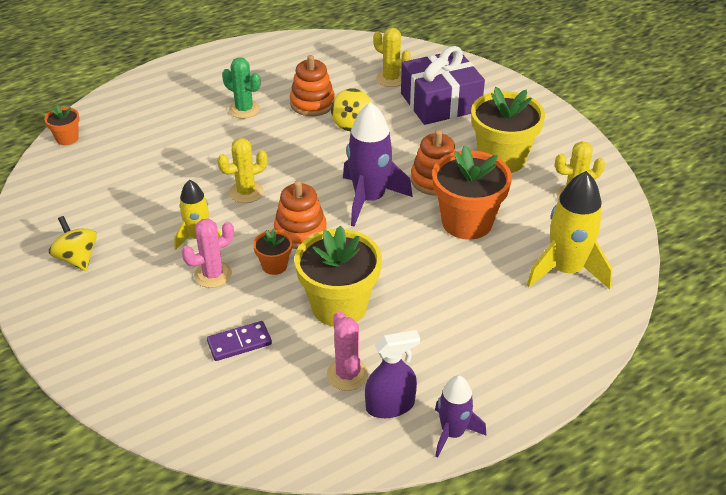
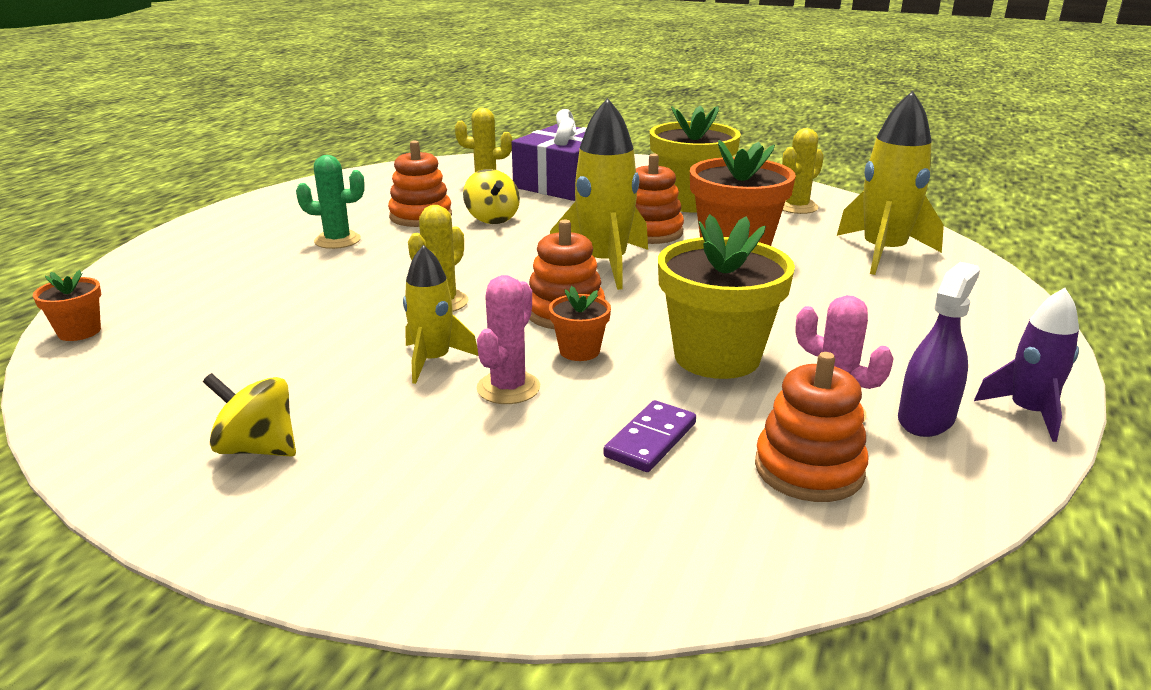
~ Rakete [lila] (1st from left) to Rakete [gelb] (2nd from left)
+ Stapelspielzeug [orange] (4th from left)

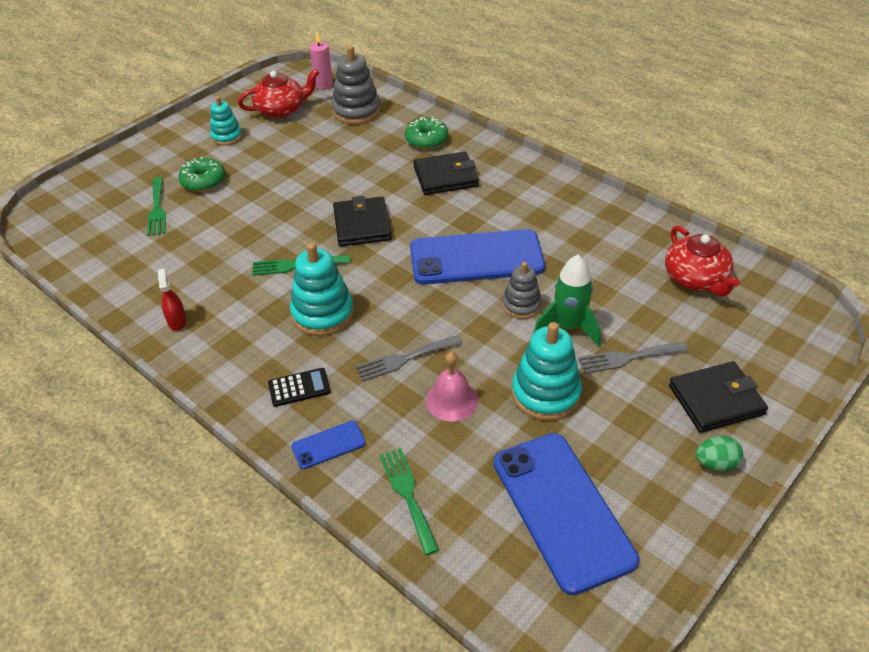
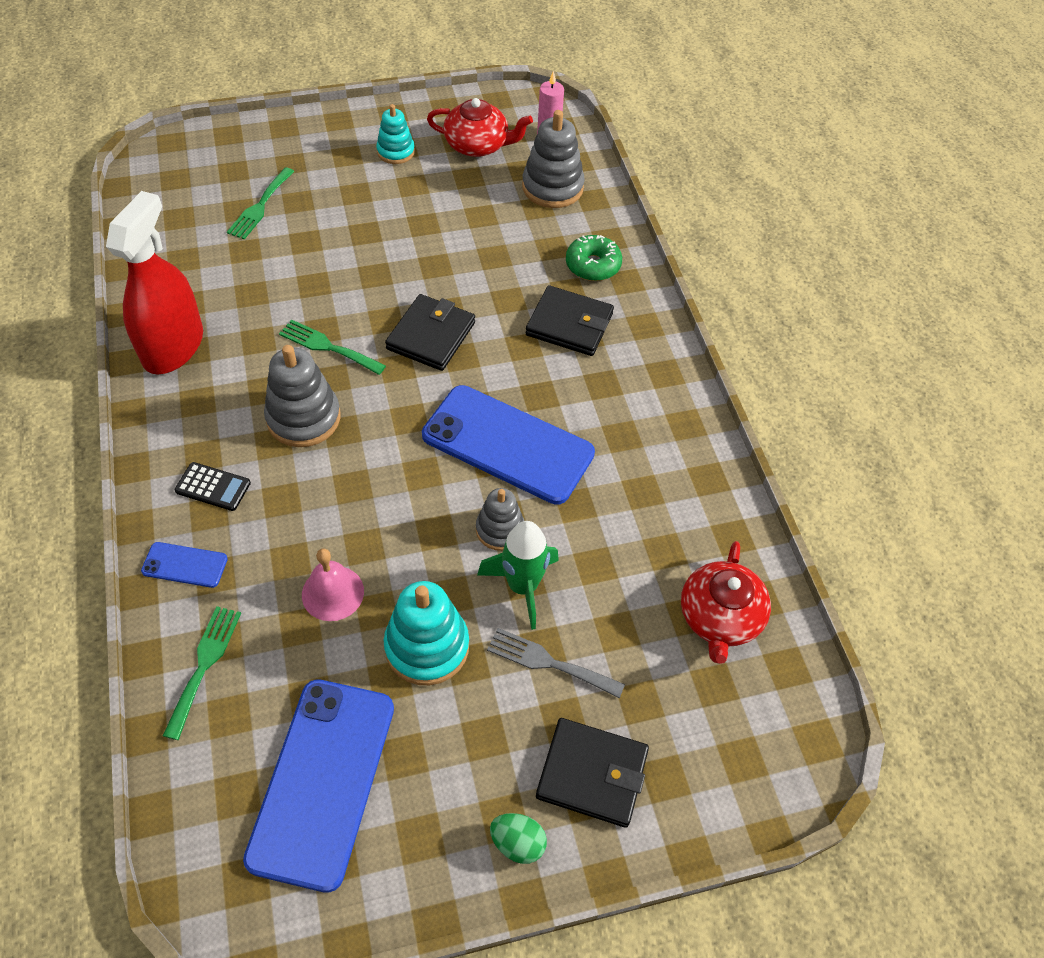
~ Sprühflasche [rot] x2.48
~ Stapelspielzeug [türkis] (2nd from left) to Stapelspielzeug [grau] (1st from left)
- Donut [grün] (1st from left)
- Gabel [grau] (1st from left)

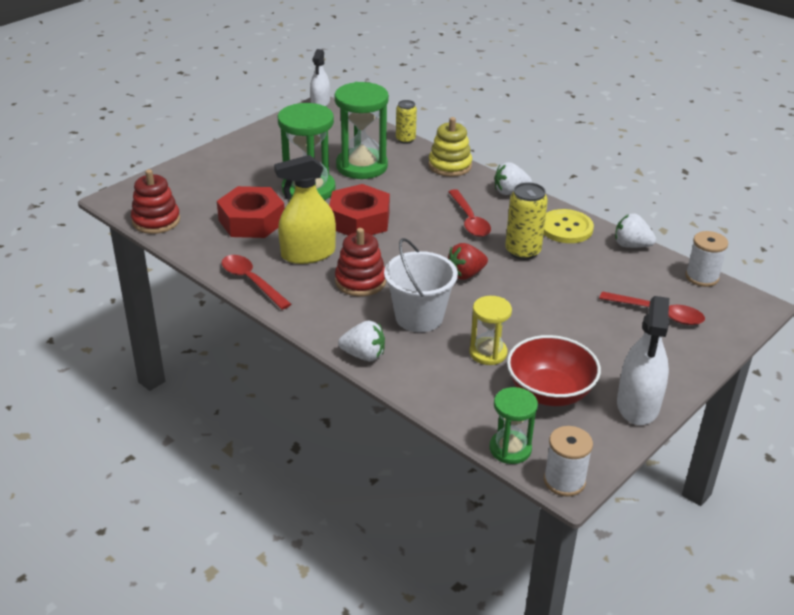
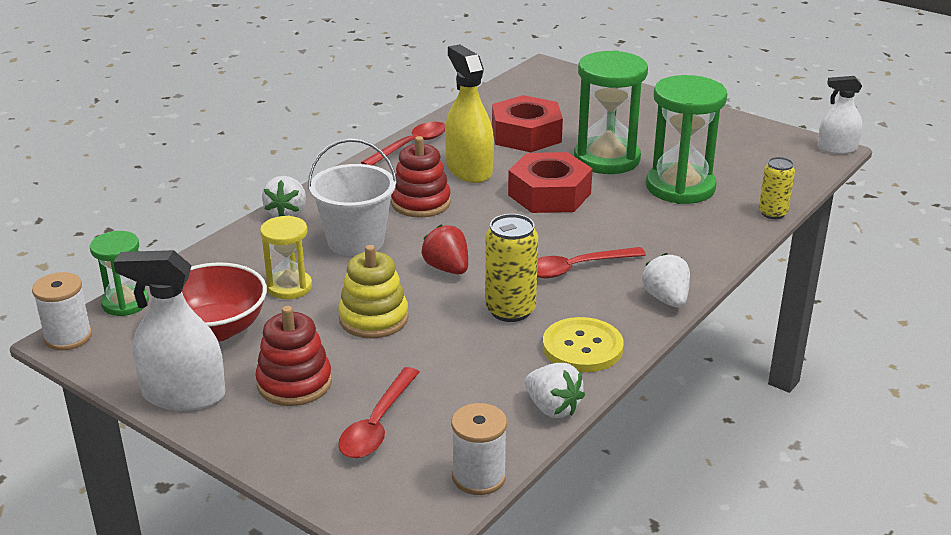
~ Stapelspielzeug [rot] (1st from left)
~ Stapelspielzeug [gelb]
~ Erdbeere [weiß] (3rd from left in the first image) 120 degrees clockwise

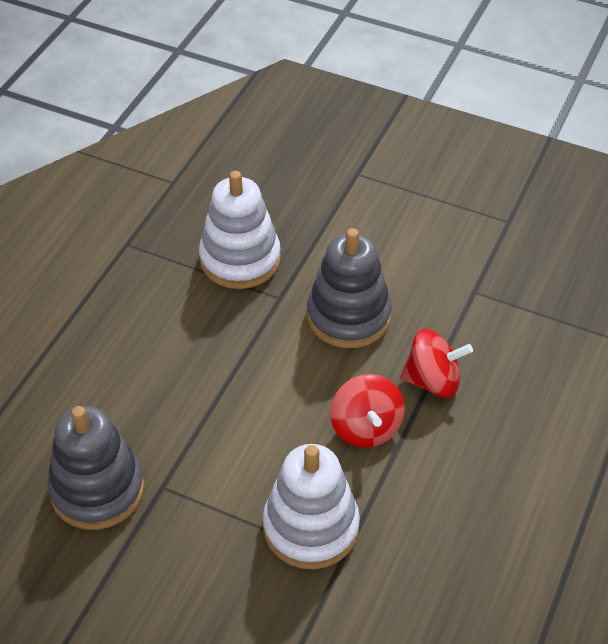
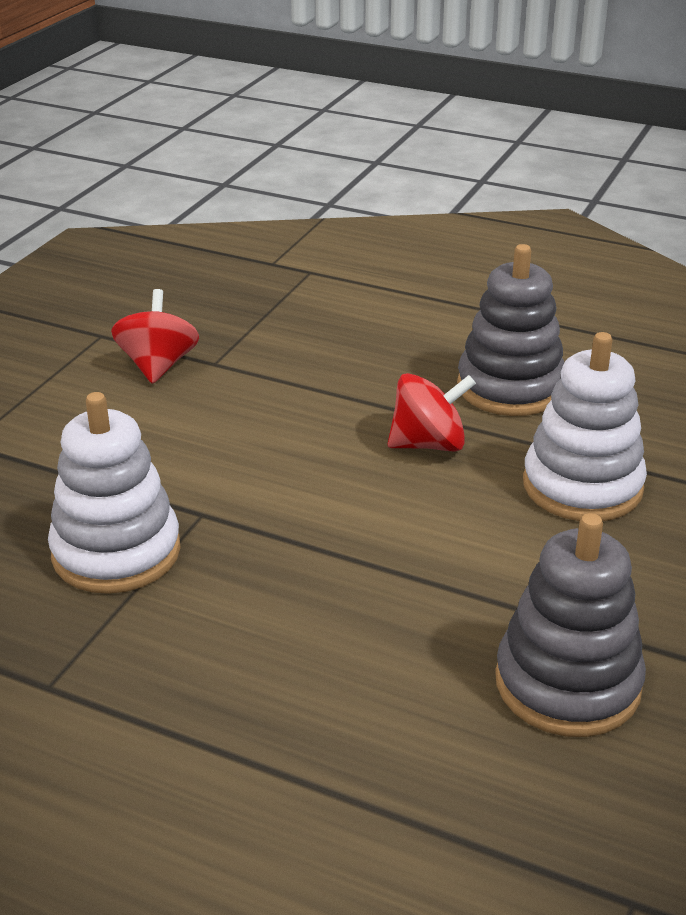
~ Kreisel [rot] (2nd from left in the first image) to Kreisel [rot] (1st from left)
~ Stapelspielzeug [grau] (2nd from left in the first image) to Stapelspielzeug [grau] (1st from left)

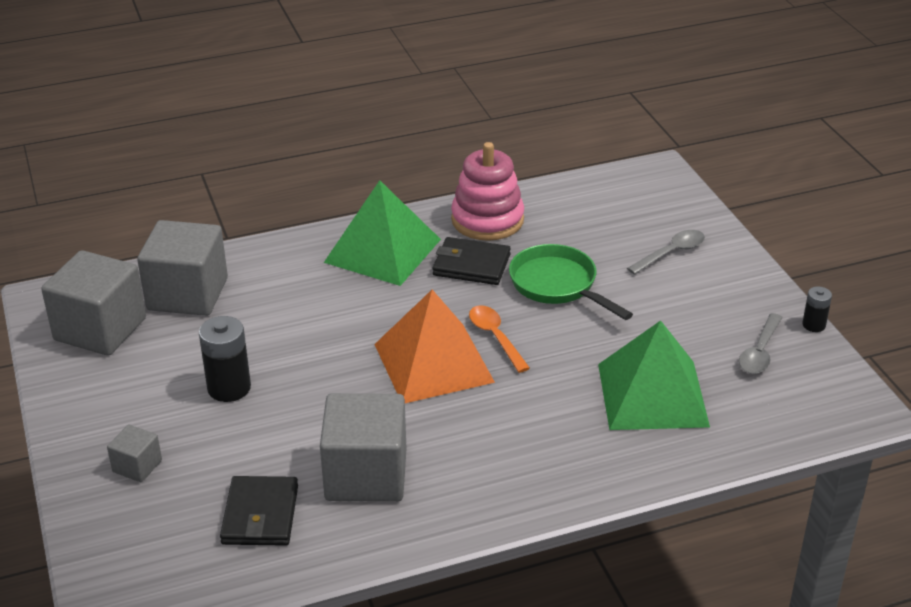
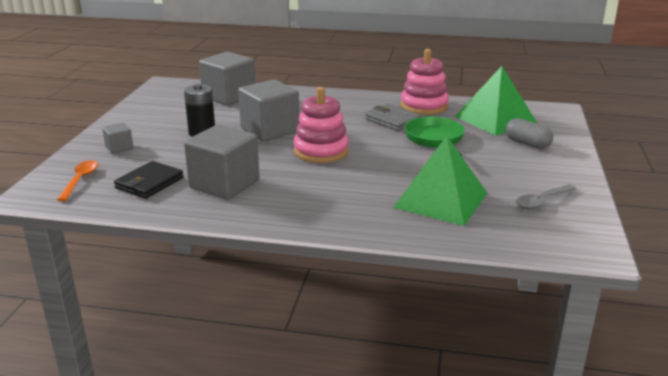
~ Löffel [orange]
~ Kubus [grau] (1st from left in the first image) to Kubus [grau] (4th from left)
~ Pyramide [orange] to Stapelspielzeug [rosa] (1st from left)
~ Geldbörse [schwarz] (2nd from left) to Geldbörse [grau]
~ Pyramide [grün] (1st from left in the first image) to Pyramide [grün] (2nd from left)
~ Löffel [grau] (1st from left) to Kapsel [grau]
- Batterie [schwarz] (2nd from left)

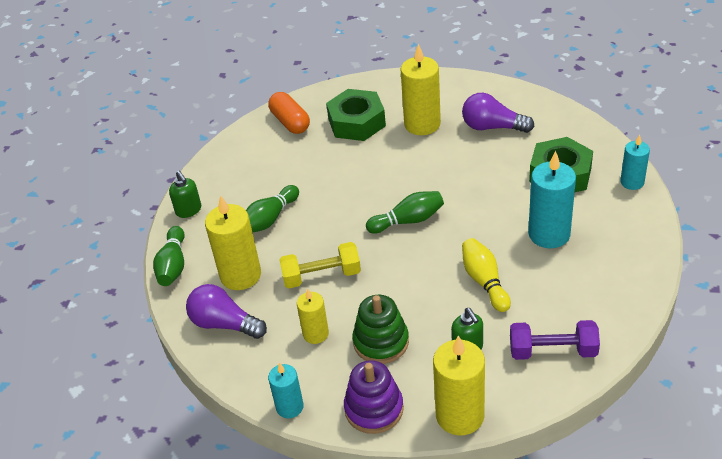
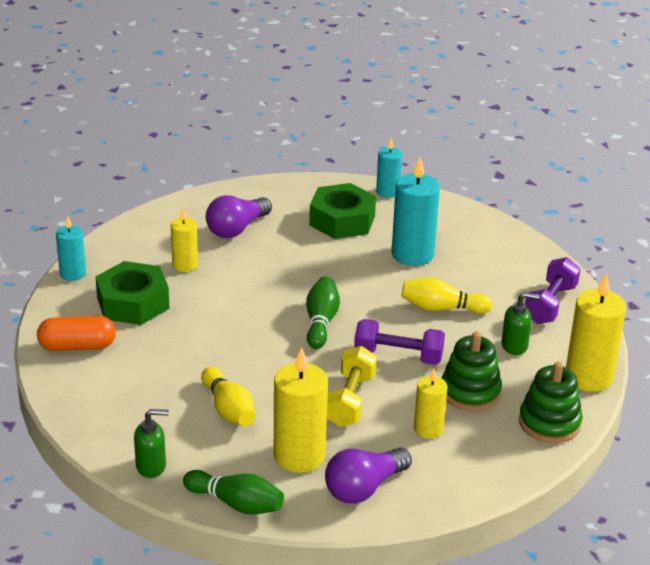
~ Kerze [türkis] (1st from left)
~ Kerze [gelb] (3rd from left in the first image) x0.59
~ Bowlingkegel [grün] (2nd from left) to Bowlingkegel [gelb] (1st from left)
+ Hantel [lila] (1st from left)
~ Stapelspielzeug [lila] to Stapelspielzeug [grün] (2nd from left)

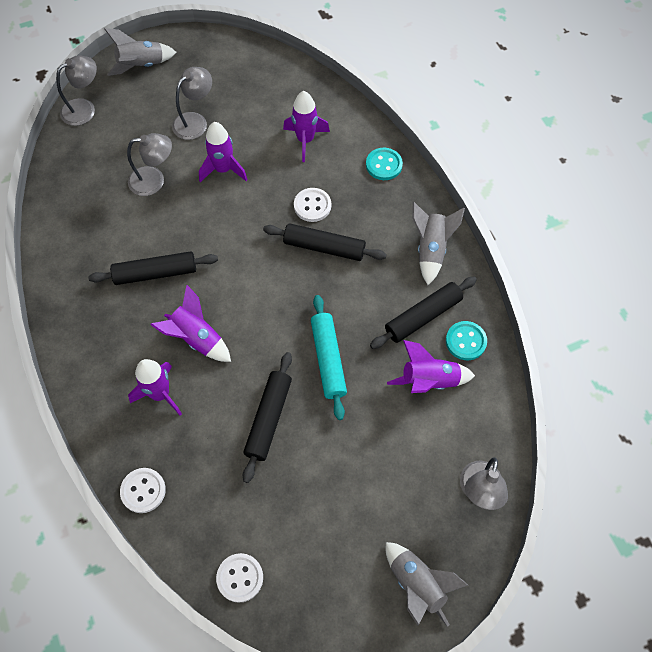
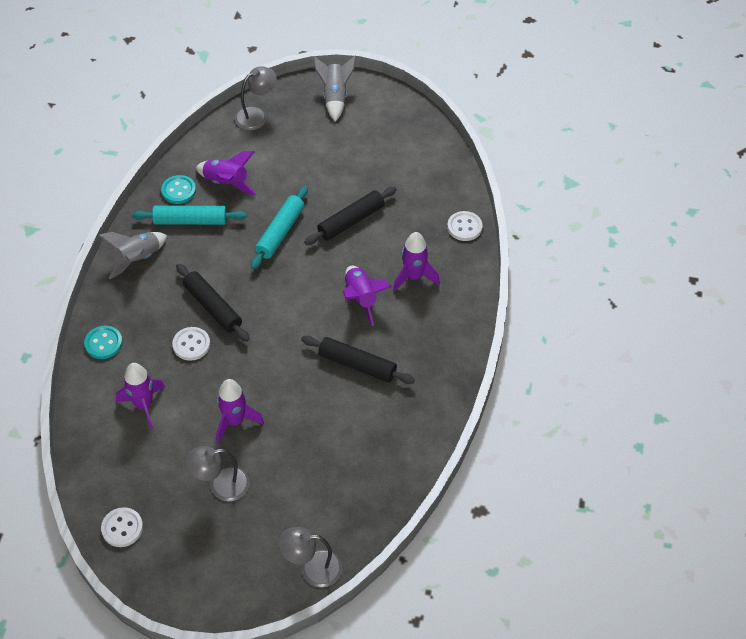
~ Knopf [weiß] (2nd from left in the first image) to Knopf [weiß] (1st from left)
~ Nudelholz [schwarz] (4th from left) to Nudelholz [türkis] (1st from left)
- Rakete [grau] (1st from left)
- Lampe [grau] (2nd from left)

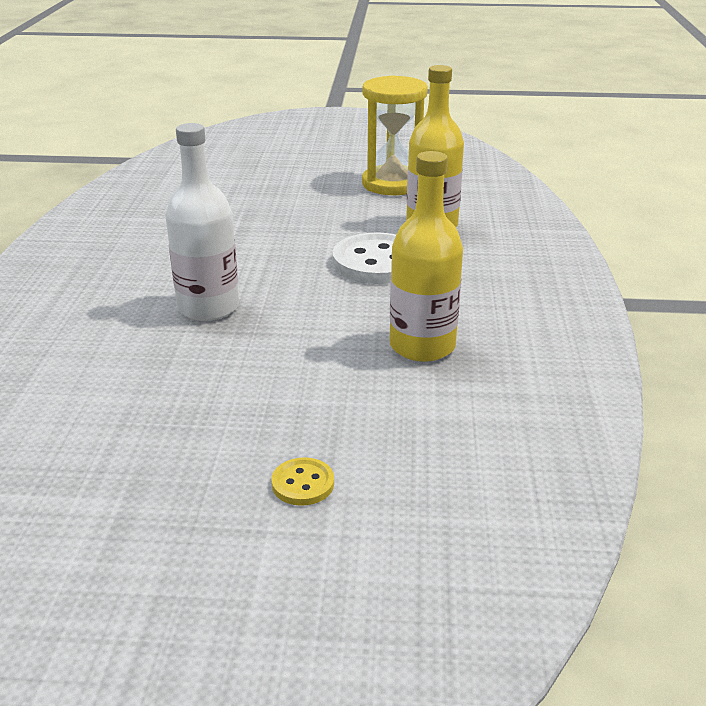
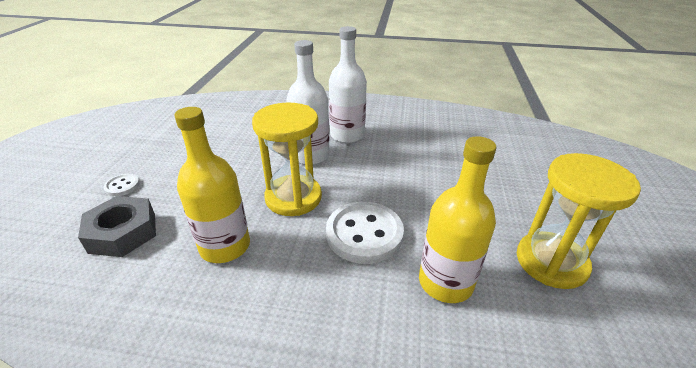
+ Sechskantmutter [grau]
~ Knopf [gelb] to Knopf [weiß] (1st from left)
+ Sanduhr [gelb] (1st from left)
+ Flasche [weiß] (2nd from left)

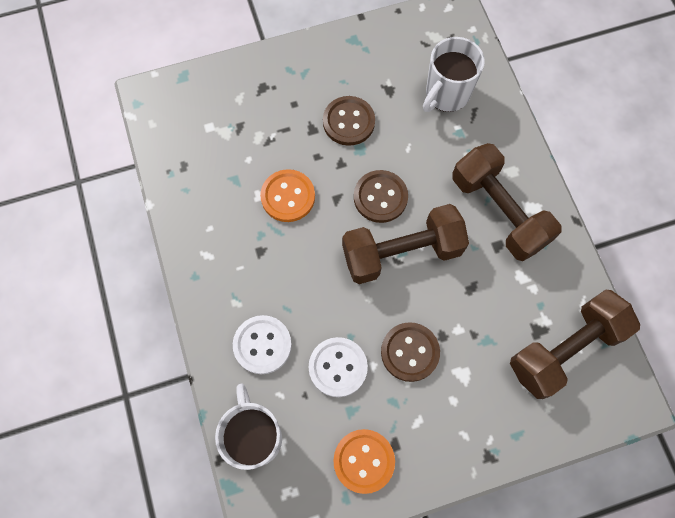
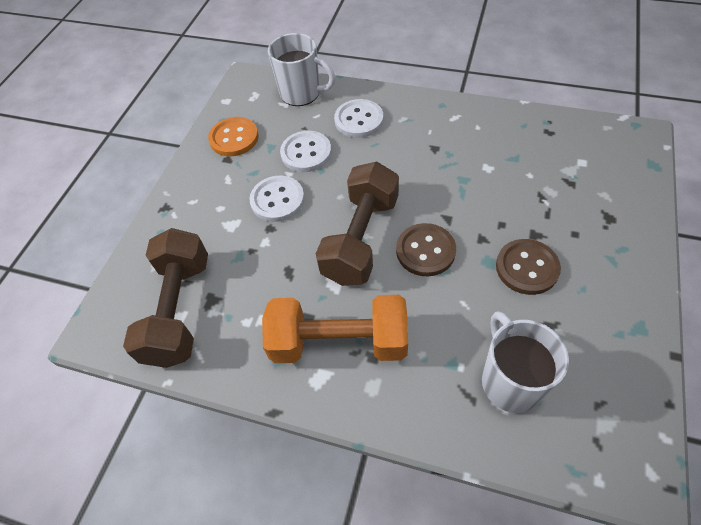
~ Knopf [braun] (3rd from left) to Knopf [weiß] (1st from left)
~ Hantel [braun] (2nd from left) to Hantel [orange]
- Knopf [orange] (1st from left)

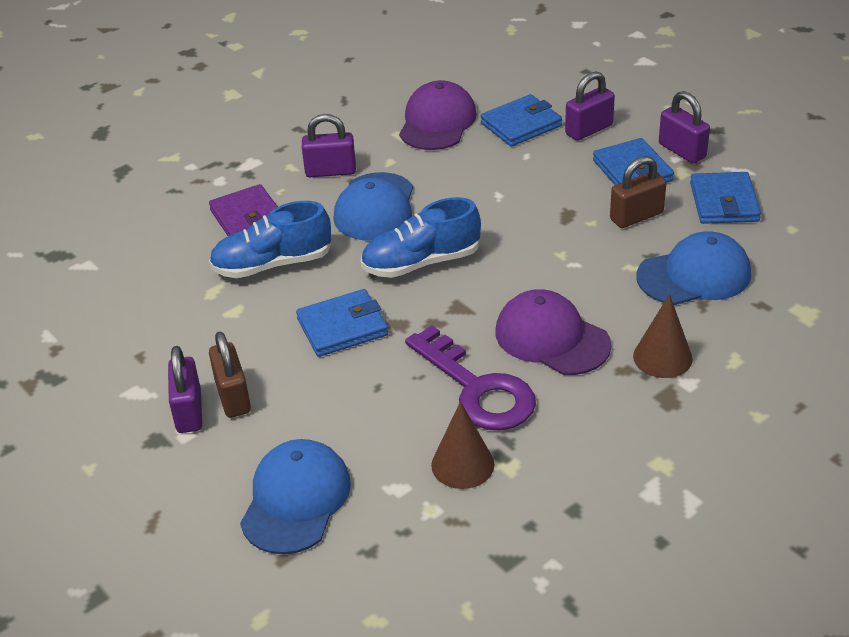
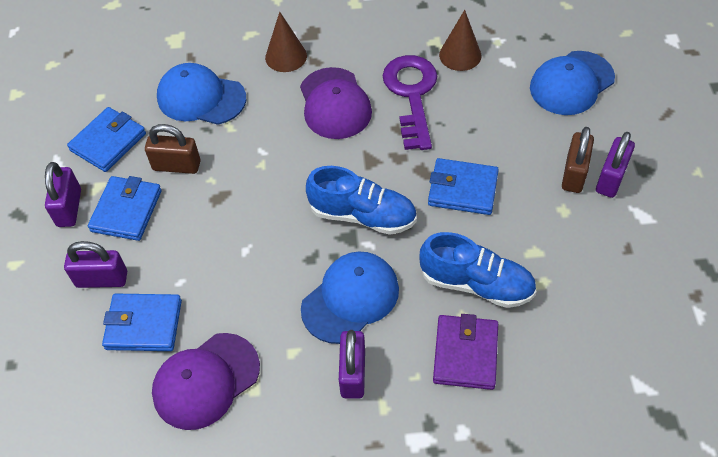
~ Vorhängeschloss [lila] (2nd from left in the first image) 60 degrees clockwise

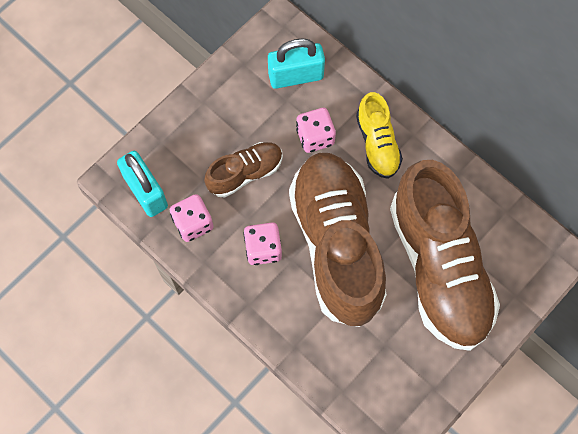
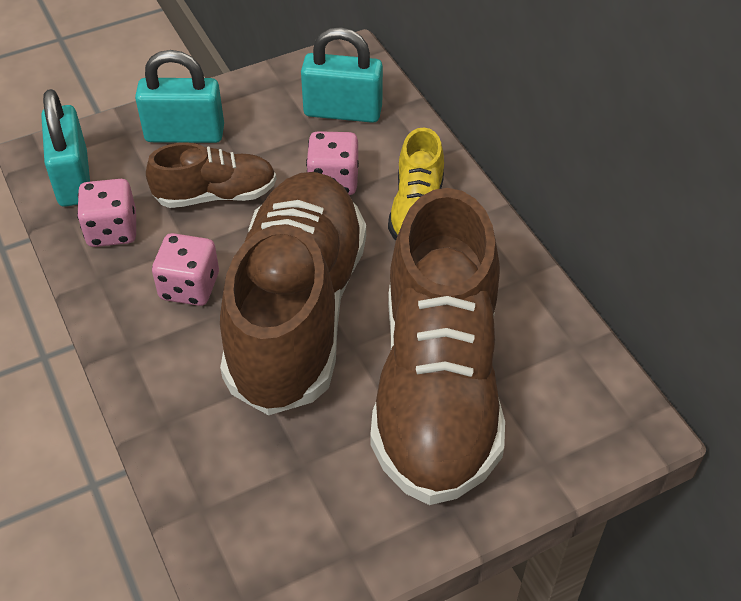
+ Vorhängeschloss [türkis] (2nd from left)

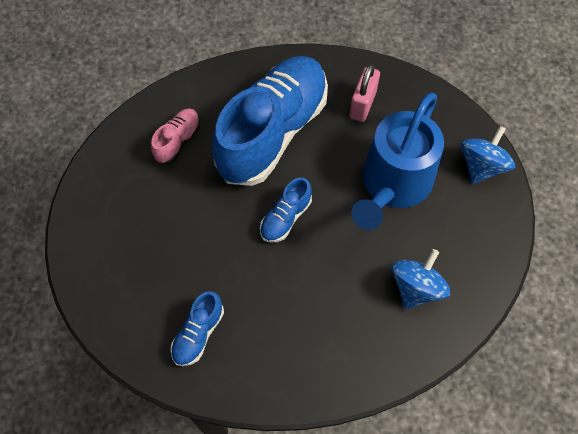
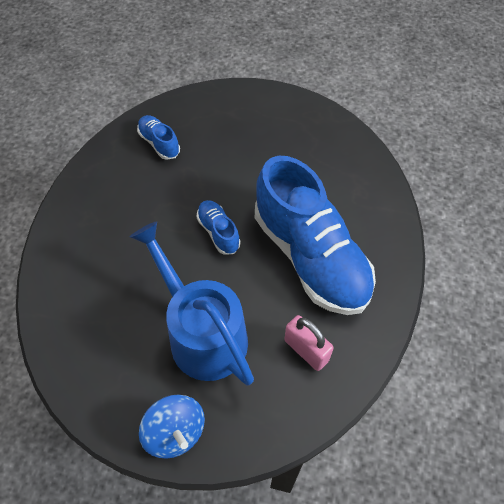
- Schuh [rosa]
- Kreisel [blau] (1st from left)

